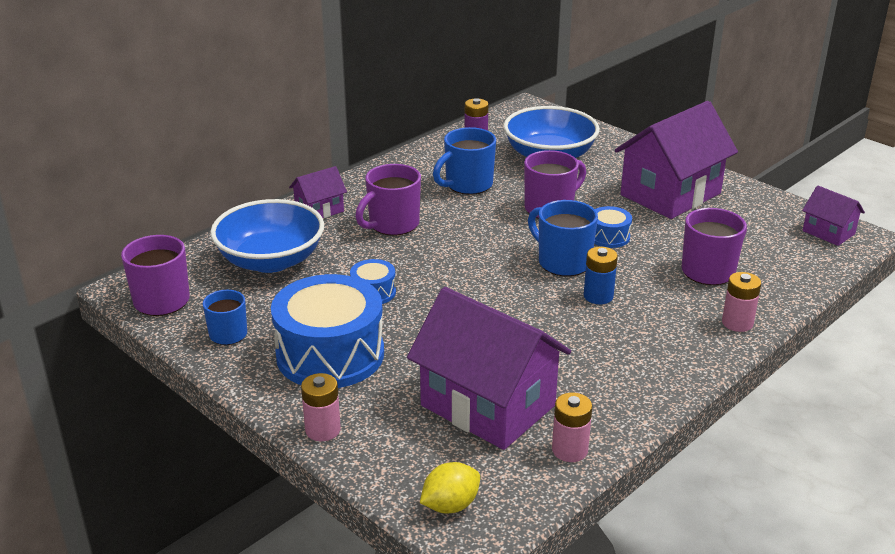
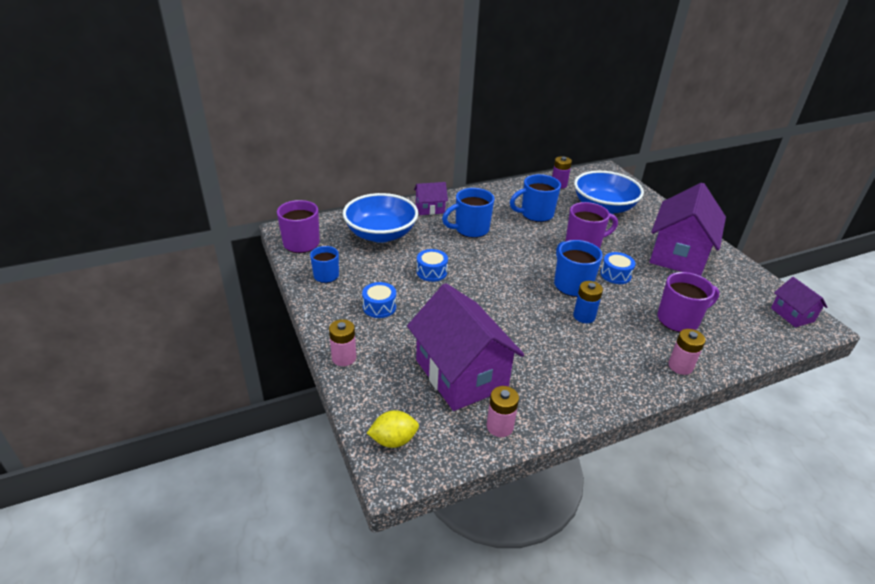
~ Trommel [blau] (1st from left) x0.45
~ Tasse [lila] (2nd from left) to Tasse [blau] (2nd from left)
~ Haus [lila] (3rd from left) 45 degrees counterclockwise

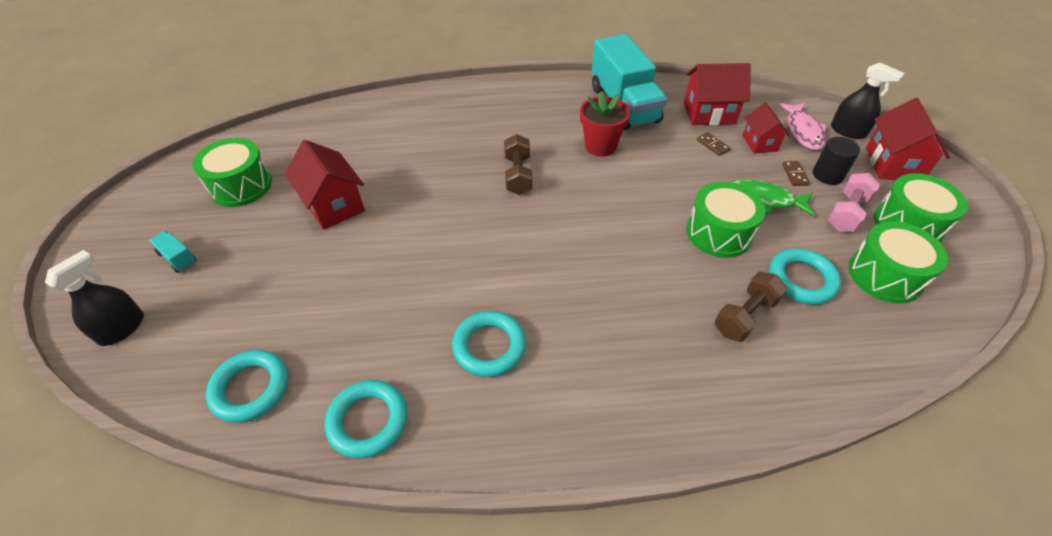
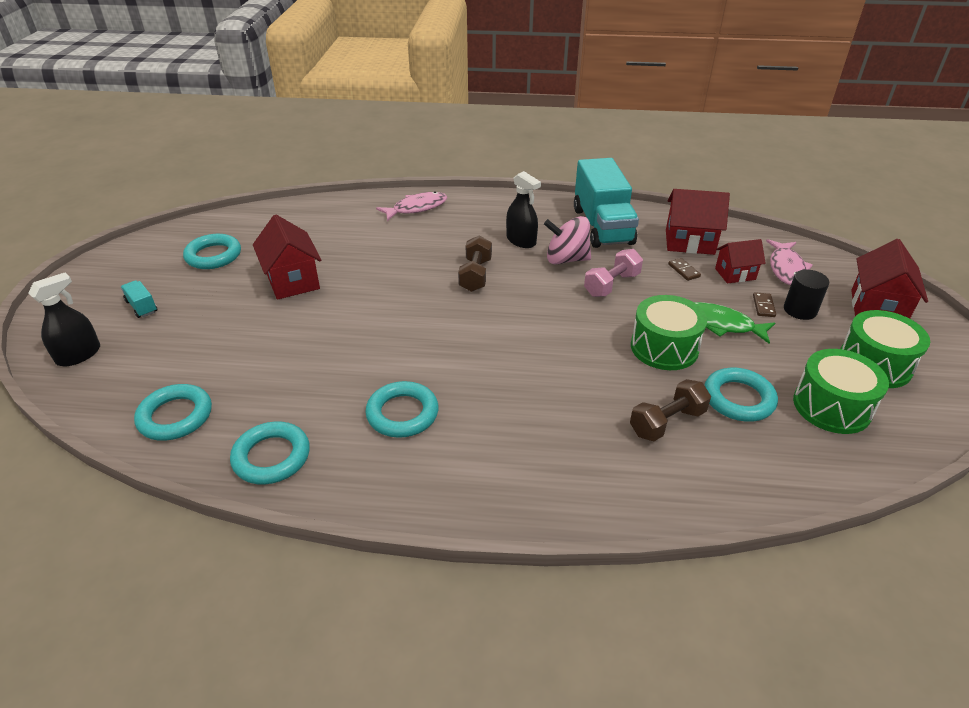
~ Trommel [grün] (1st from left) to Ring [türkis] (2nd from left)
+ Fisch [rosa] (1st from left)
~ Sprühflasche [schwarz] (2nd from left)
~ Blumentopf [rot] to Kreisel [rosa]
~ Hantel [rosa]
~ Haus [rot] (3rd from left) 75 degrees clockwise

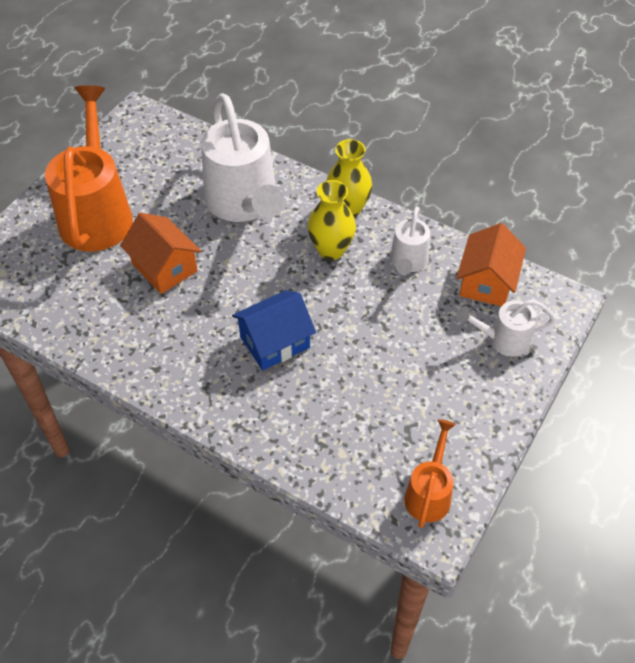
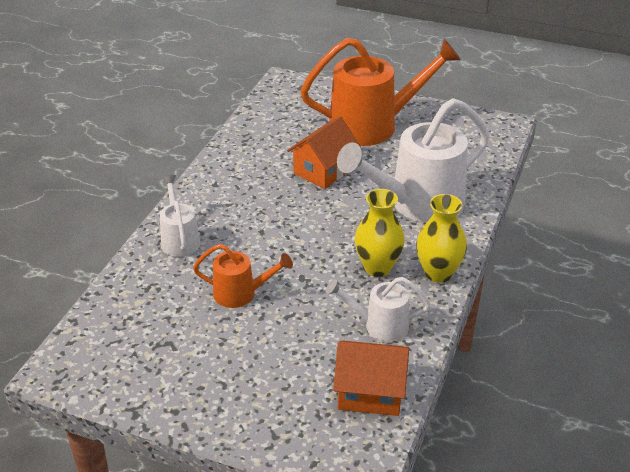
~ Gießkanne [weiß] (3rd from left in the first image) to Gießkanne [weiß] (1st from left)
~ Gießkanne [orange] (2nd from left in the first image) to Gießkanne [orange] (1st from left)
- Haus [blau]

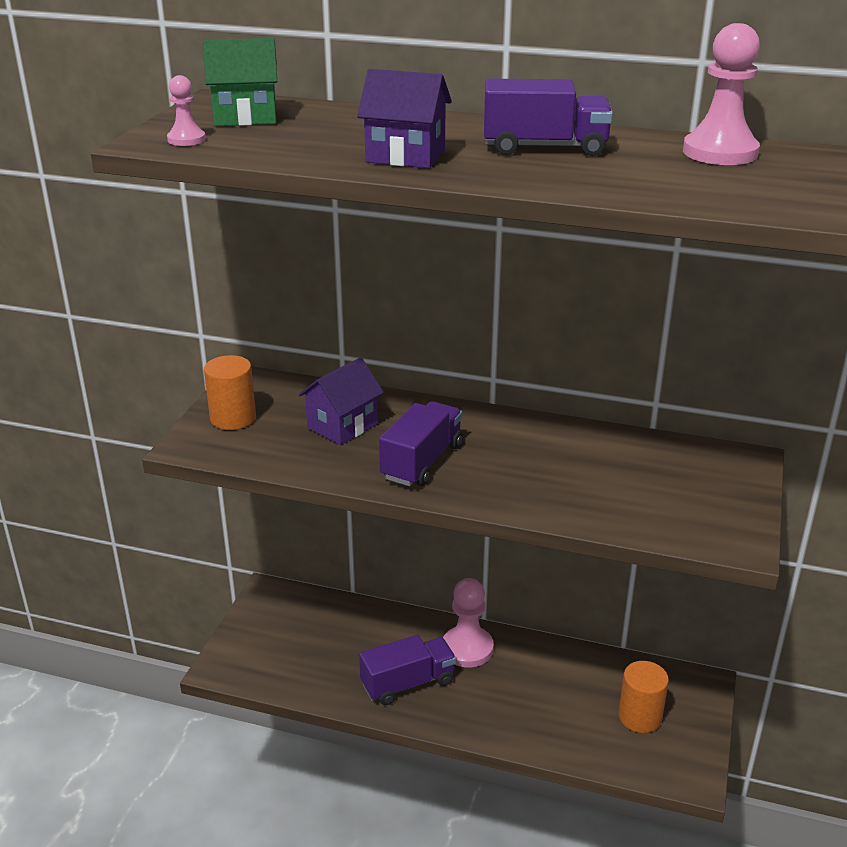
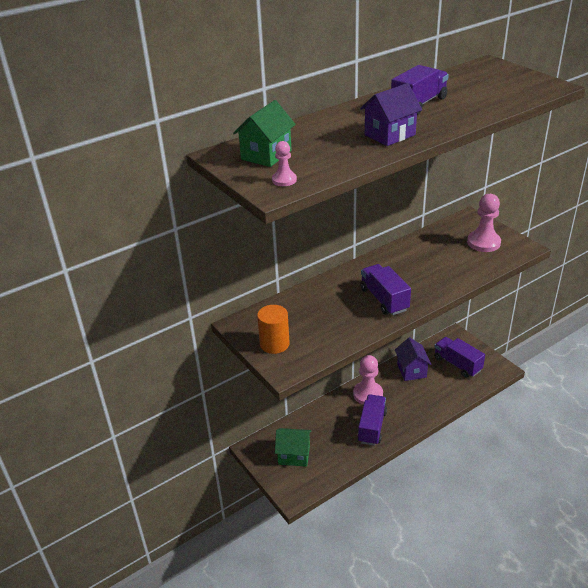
+ Haus [grün] (2nd from left)
~ Haus [lila] (1st from left in the first image) to Haus [lila] (2nd from left)
~ Vollzylinder [orange] (2nd from left) to Lastwagen [lila] (4th from left)
~ Bauer [rosa] (3rd from left)

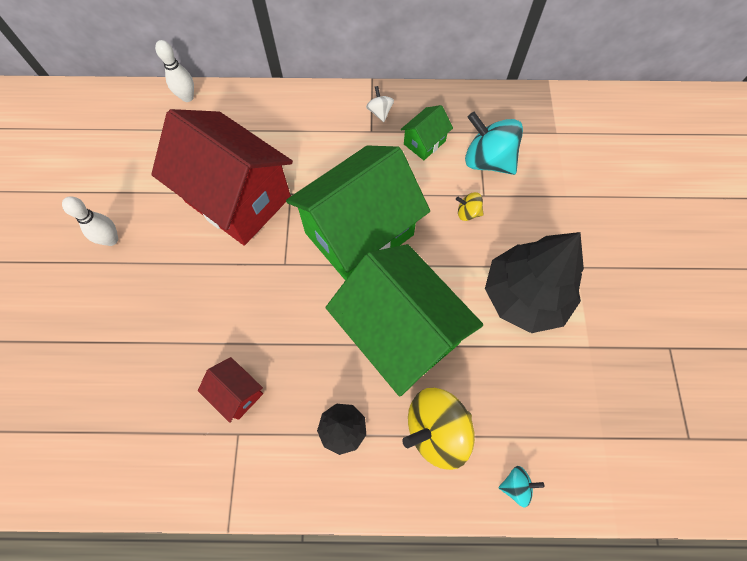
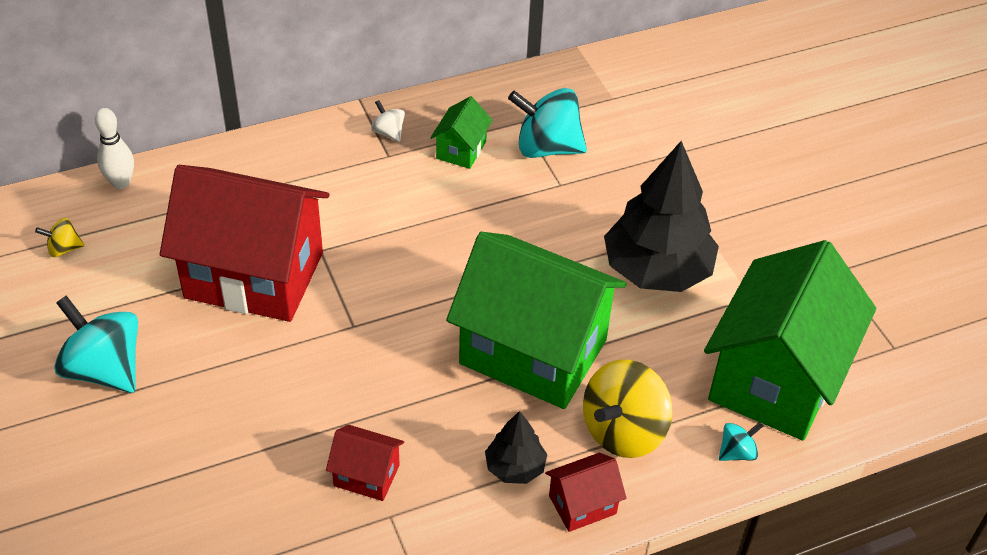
~ Kreisel [gelb] (2nd from left in the first image) to Kreisel [gelb] (1st from left)
~ Bowlingkegel [weiß] (1st from left) to Kreisel [türkis] (1st from left)
+ Haus [rot] (3rd from left)
~ Haus [grün] (1st from left in the first image) to Haus [grün] (3rd from left)

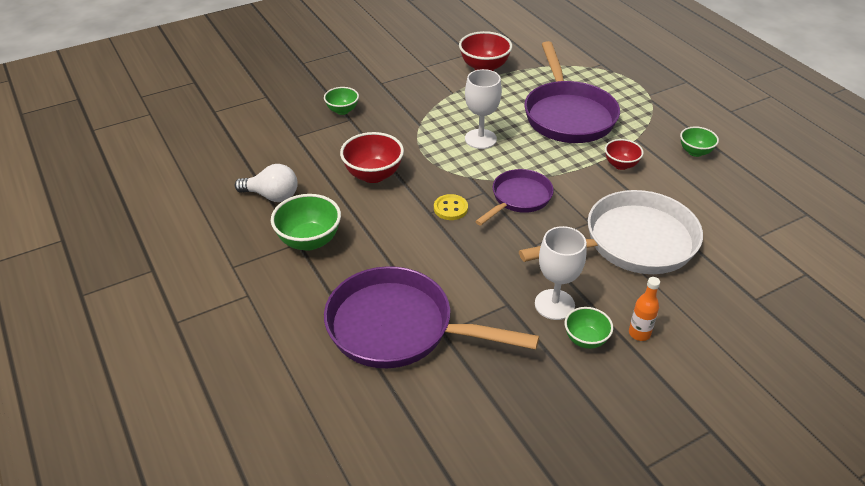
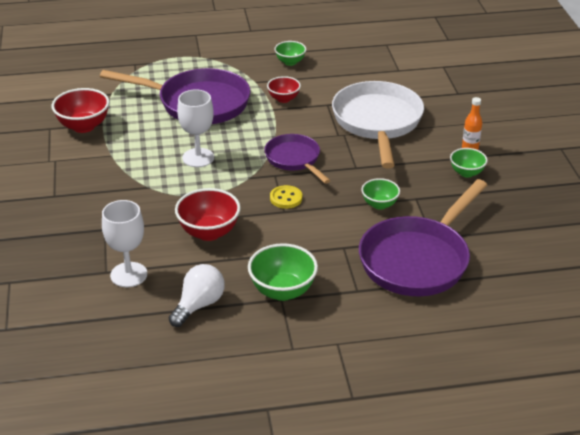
~ Kelch [weiß] (2nd from left in the first image) to Kelch [weiß] (1st from left)
~ Schüssel [grün] (2nd from left in the first image) to Schüssel [grün] (3rd from left)

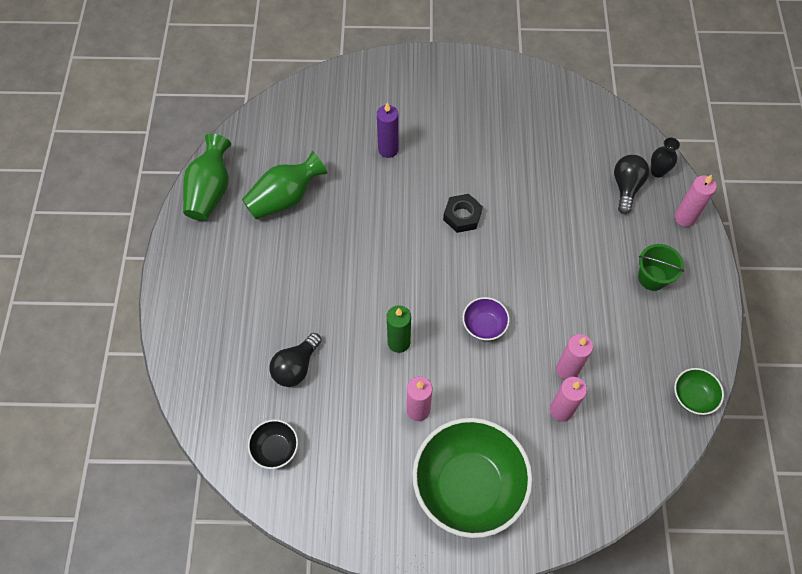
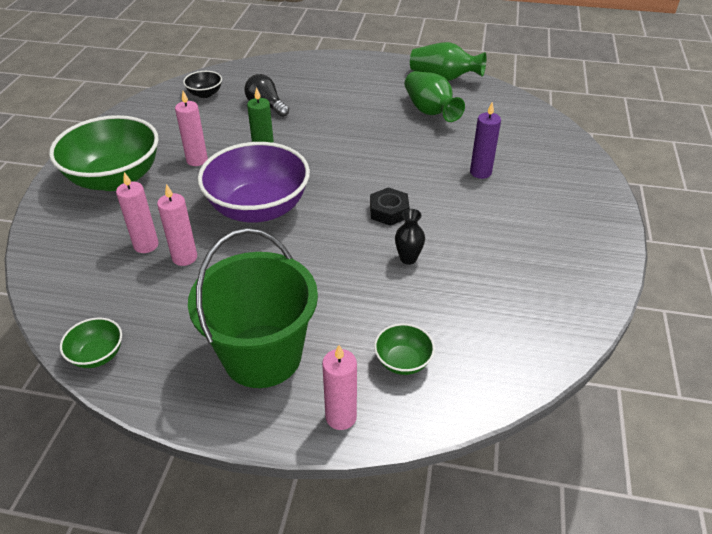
~ Eimer [grün] x2.09
~ Schüssel [lila] x2.26
~ Glühbirne [schwarz] (2nd from left) to Schüssel [grün] (3rd from left)
~ Vase [schwarz]

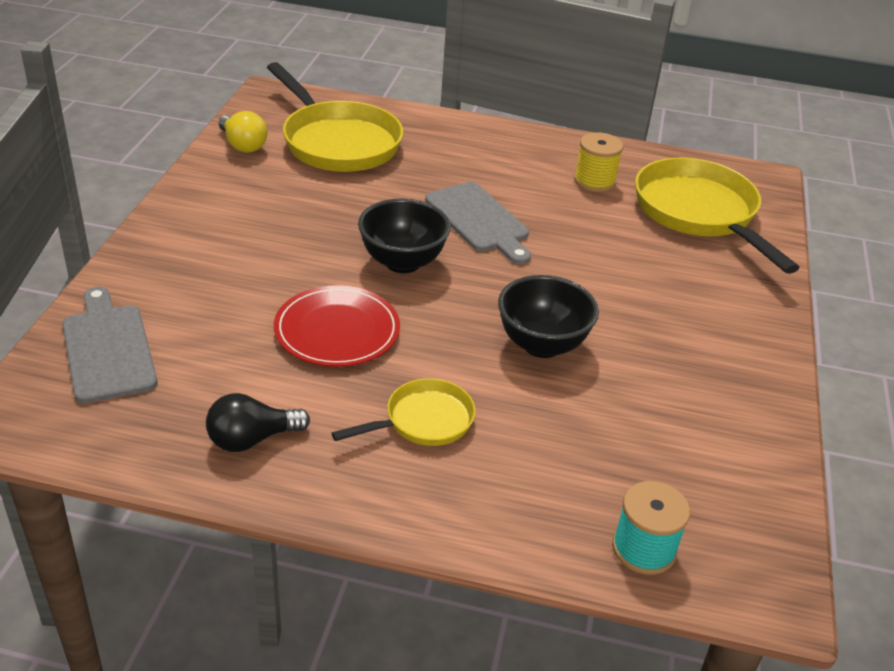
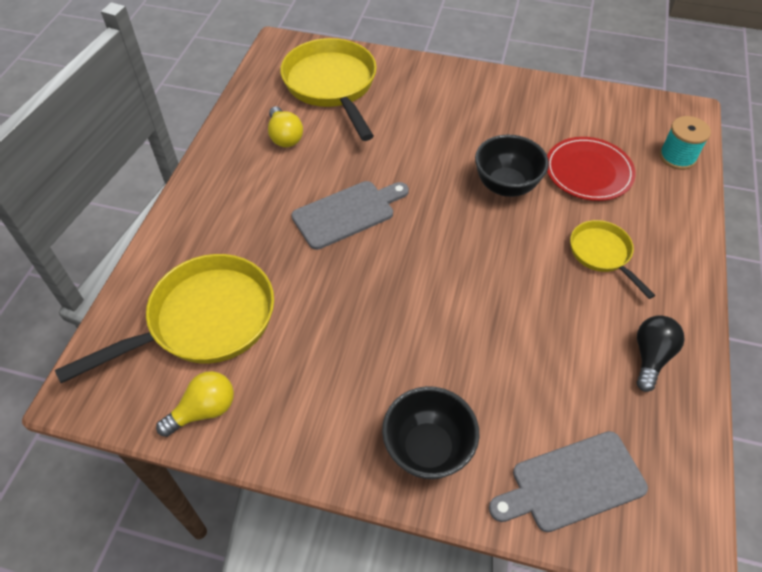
~ Garnrolle [gelb] to Glühbirne [gelb] (2nd from left)
~ Pfanne [gelb] (3rd from left in the first image) 90 degrees clockwise
~ Schüssel [schwarz] (1st from left)
~ Teller [rot]
~ Glühbirne [schwarz] 135 degrees counterclockwise

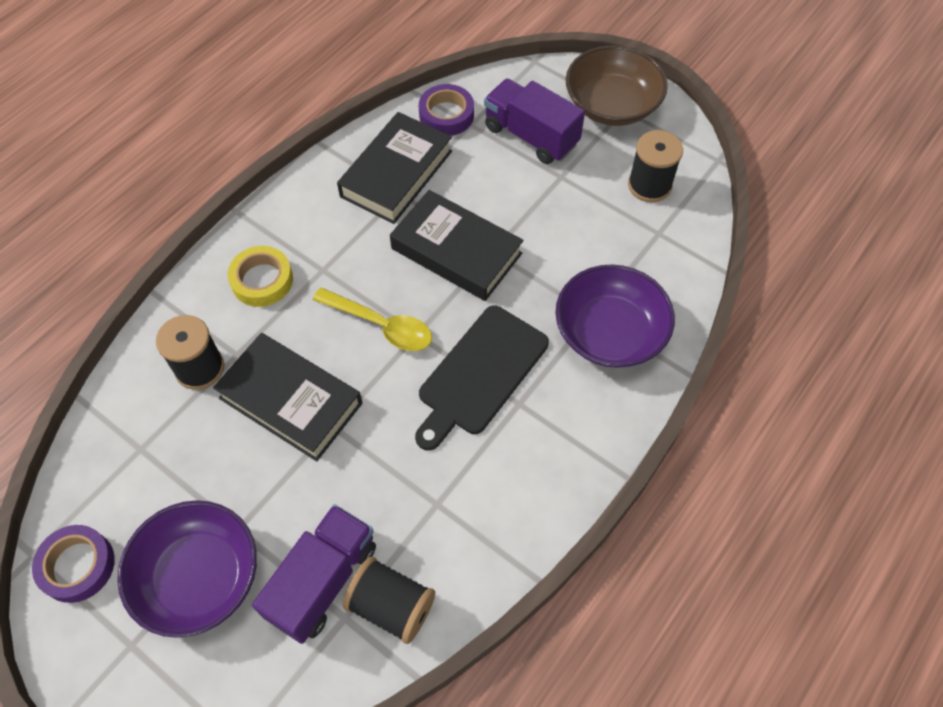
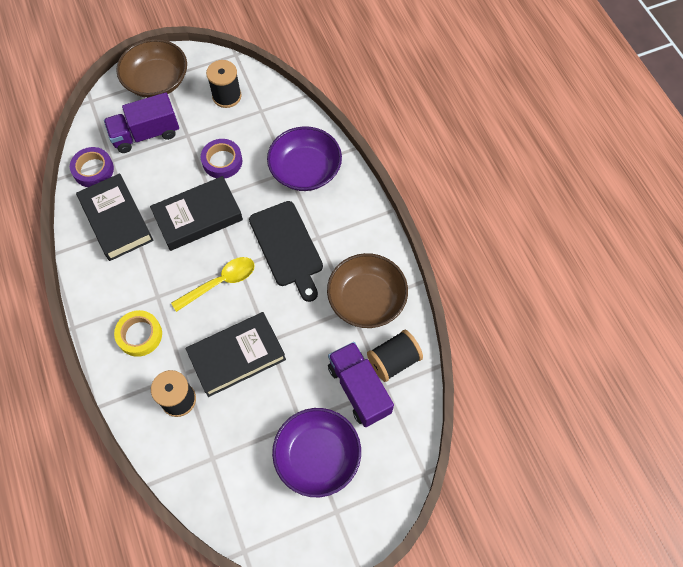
~ Klebeband [lila] (1st from left in the first image) to Klebeband [lila] (2nd from left)
+ Schüssel [braun] (2nd from left)

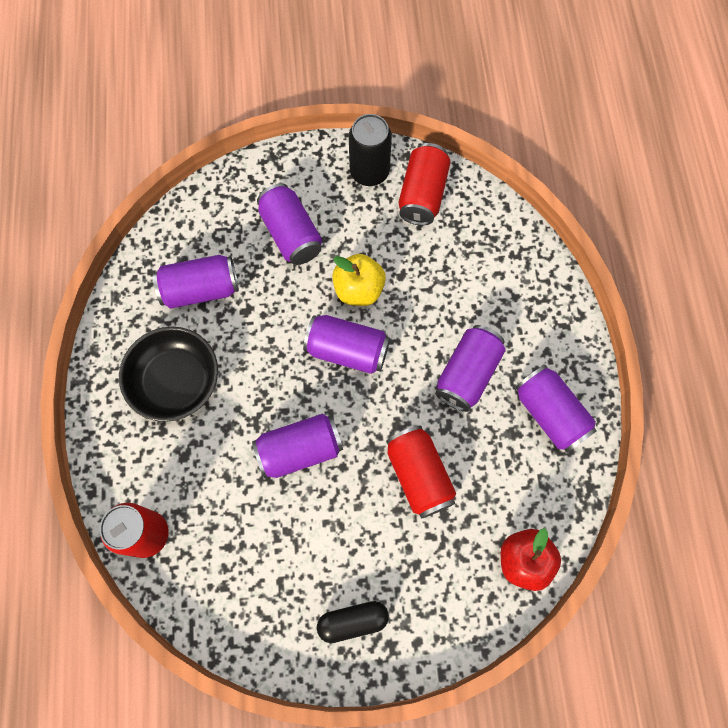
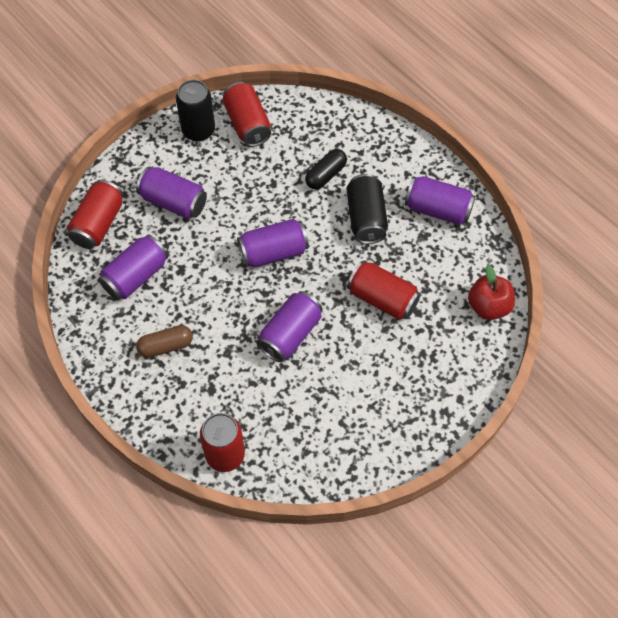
+ Dose [rot] (1st from left)
~ Schüssel [schwarz] to Kapsel [braun]
~ Kapsel [schwarz]
~ Dose [lila] (5th from left) to Dose [schwarz] (2nd from left)
- Apfel [gelb]

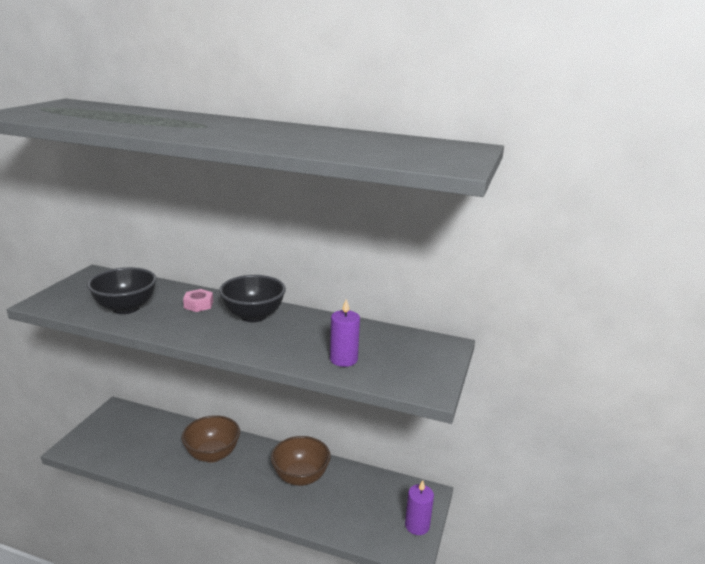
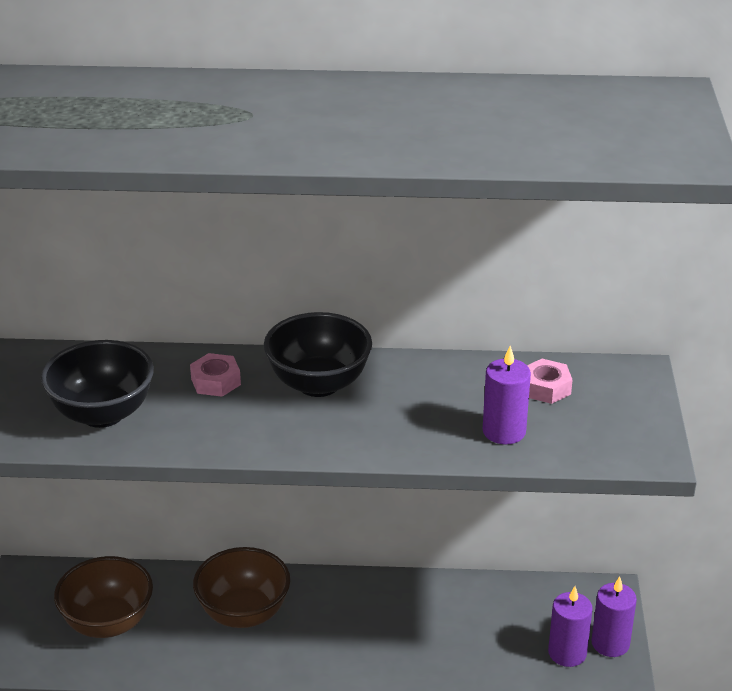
~ Schüssel [braun] (2nd from left in the first image) to Schüssel [braun] (1st from left)
+ Sechskantmutter [rosa] (2nd from left)
+ Kerze [lila] (2nd from left)

